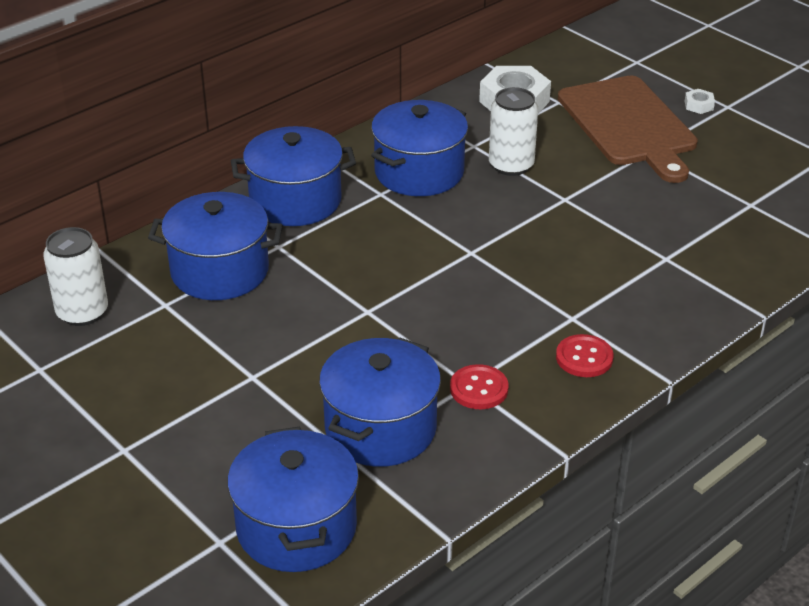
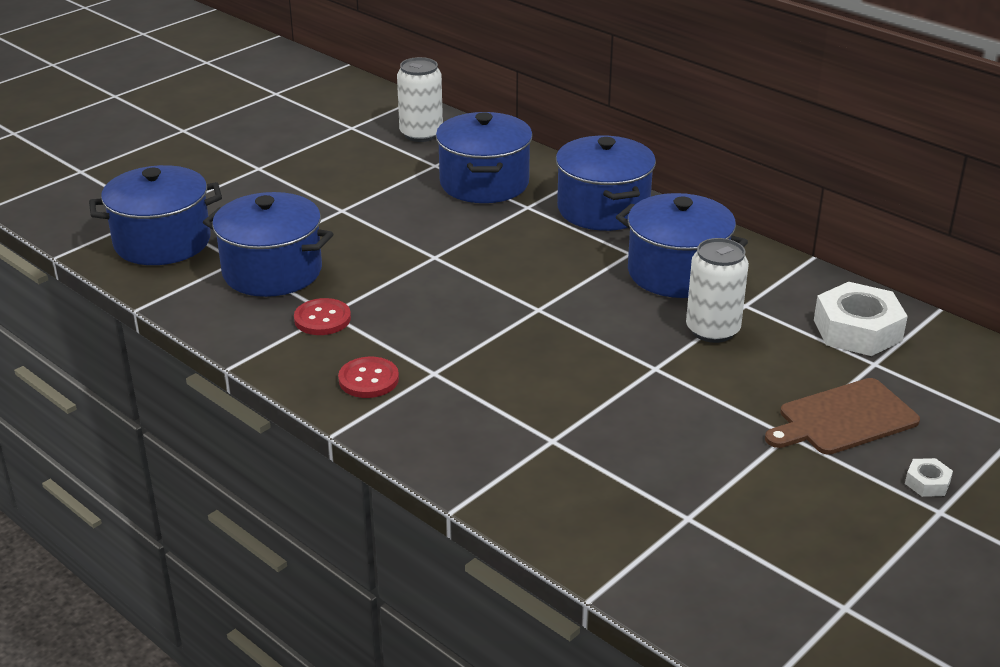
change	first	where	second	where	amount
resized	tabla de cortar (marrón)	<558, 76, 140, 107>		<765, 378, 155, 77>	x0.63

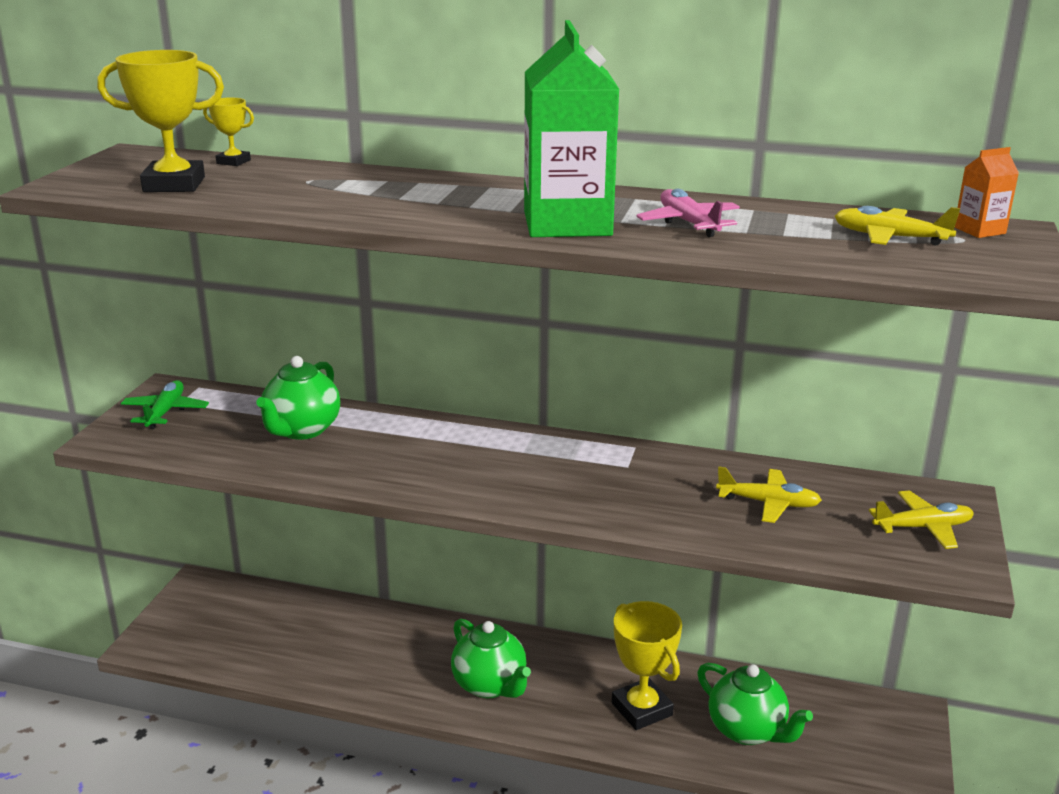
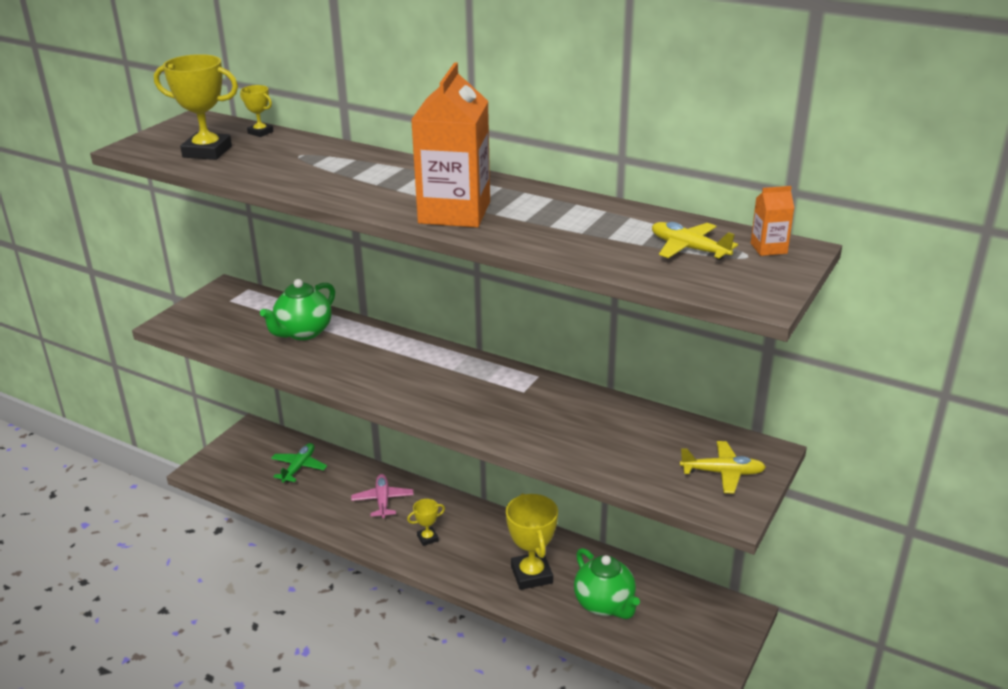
change	first	where	second	where	amount
recoloured	cartón de leche (verde)	<524, 20, 95, 217>	cartón de leche (naranja)	<411, 63, 79, 164>	
moved	avión (rosa)	<636, 189, 104, 48>		<351, 474, 63, 44>	
moved	avión (verde)	<121, 380, 88, 49>		<271, 443, 56, 40>	
removed	avión (amarillo)	<716, 466, 106, 57>			
replaced	tetera (verde)	<451, 618, 80, 80>	trofeo (amarillo)	<407, 499, 38, 47>	

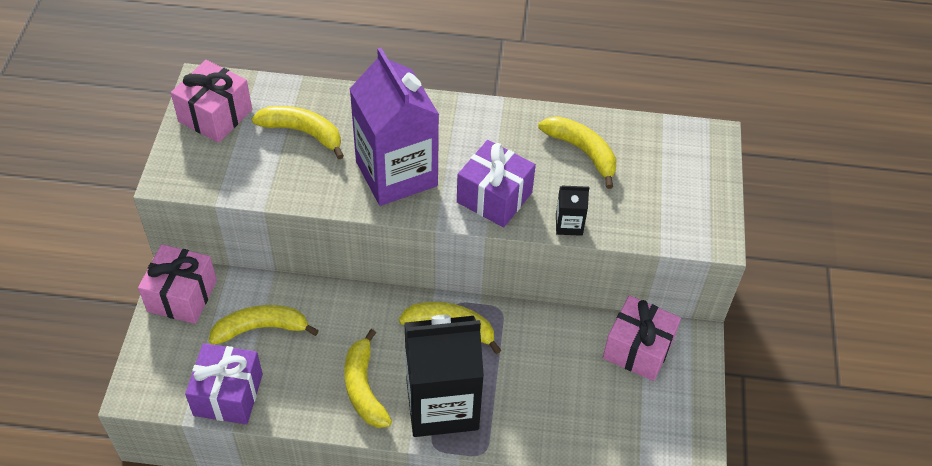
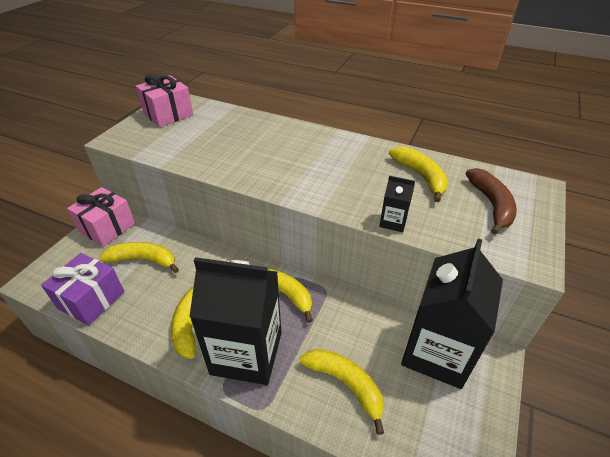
change	first	where	second	where	amount
removed	cartón de leche (morado)	<350, 48, 89, 158>			
moved	plátano (amarillo)	<251, 106, 93, 53>		<300, 349, 84, 86>	
removed	regalo (morado)	<457, 140, 79, 88>			
replaced	regalo (rosa)	<603, 295, 78, 86>	cartón de leche (negro)	<401, 239, 102, 150>	
added			plátano (marrón)	<466, 168, 51, 67>	

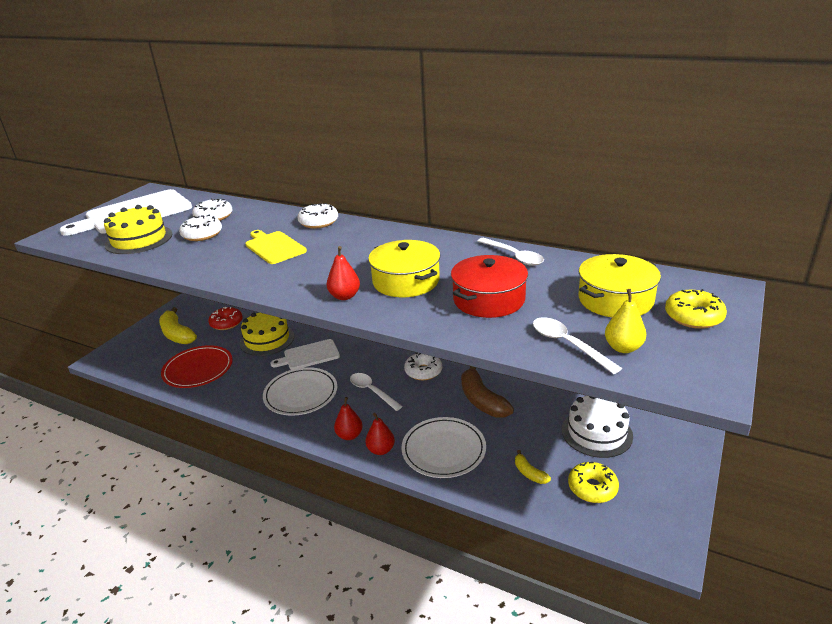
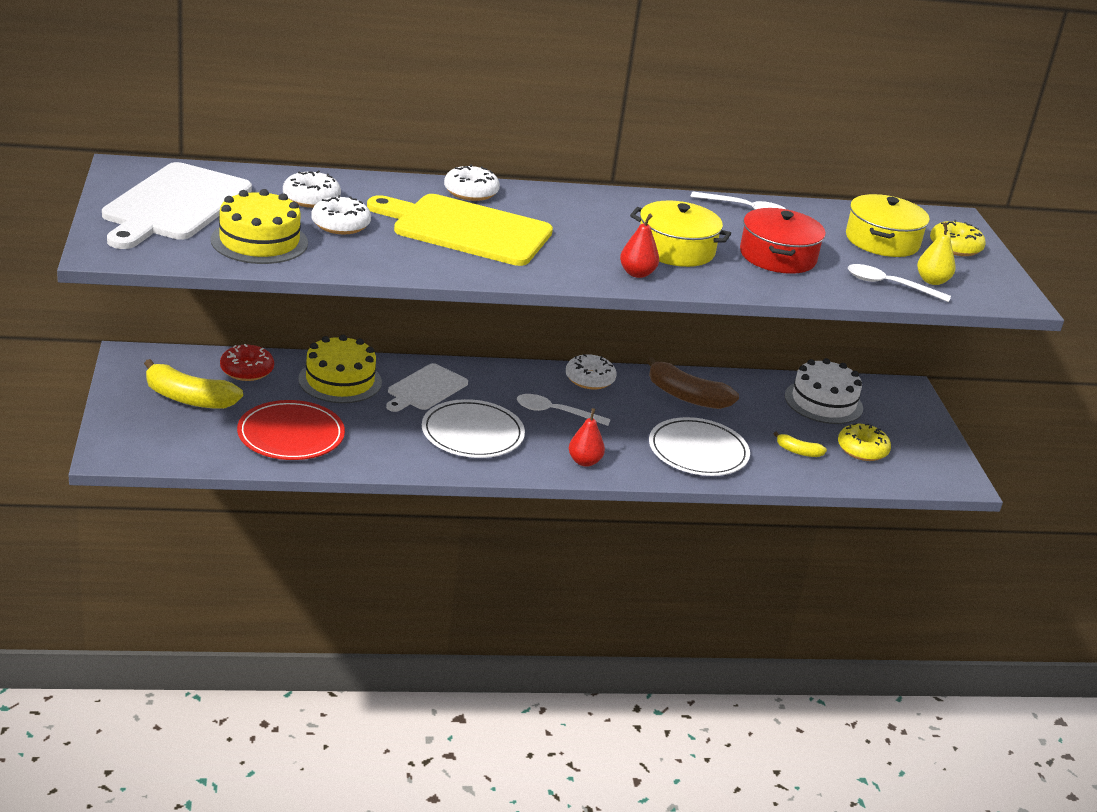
change	first	where	second	where	amount
resized	tabla de cortar (amarillo)	<245, 230, 62, 34>		<367, 194, 186, 72>	x1.72
removed	pera (rojo)	<365, 413, 30, 42>			

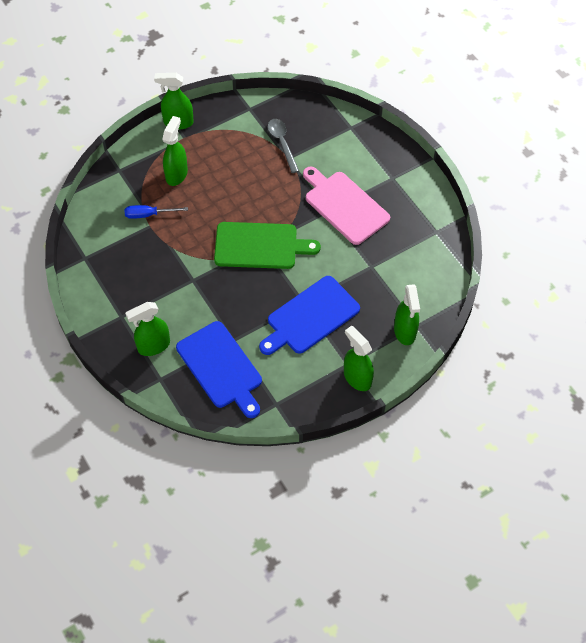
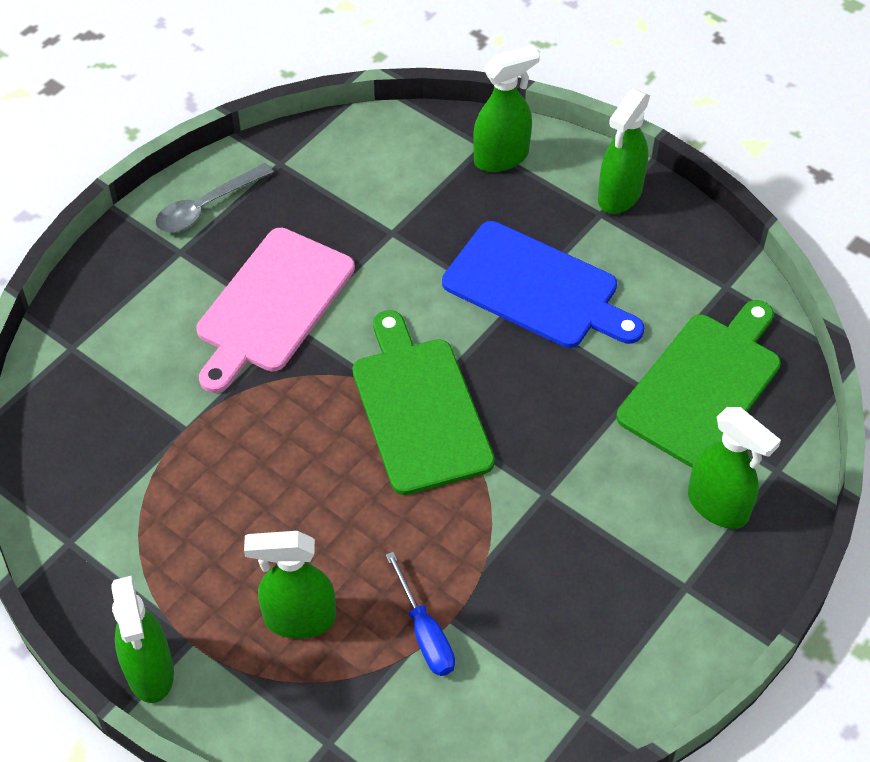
change	first	where	second	where	amount
moved	cuchara (gris)	<268, 119, 31, 54>		<155, 163, 119, 70>	
recoloured	tabla de cortar (azul)	<176, 321, 86, 97>	tabla de cortar (verde)	<616, 300, 165, 168>	

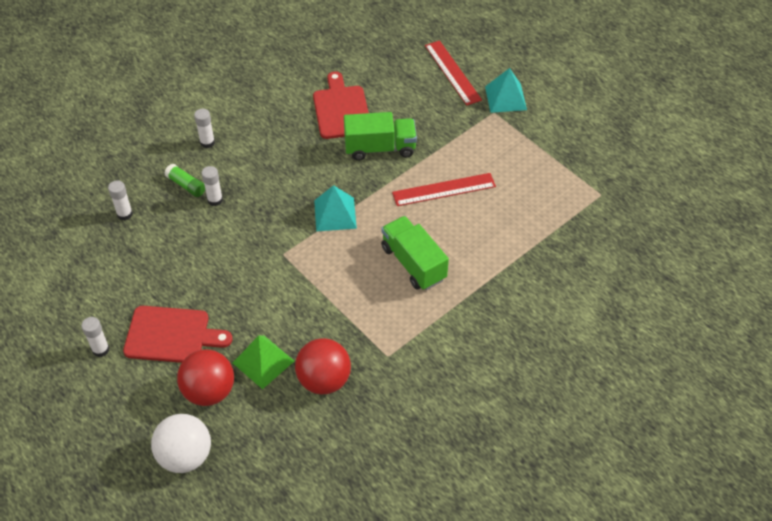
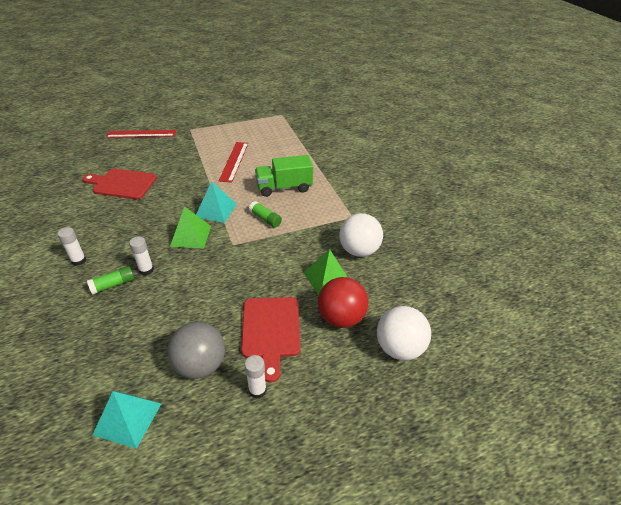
change	first	where	second	where	amount
moved	pirámide (turquesa)	<485, 68, 42, 45>		<93, 391, 68, 58>	
removed	camión (verde)	<344, 112, 73, 49>			
removed	barra de pegamento (blanco)	<108, 180, 25, 40>			
turned	tabla de cortar (rojo)	<123, 306, 109, 57>		<241, 297, 60, 86>	150 degrees clockwise
recoloured	pelota (rojo)	<295, 338, 56, 56>	pelota (blanco)	<339, 213, 44, 44>	
added			barra de pegamento (verde)	<249, 201, 33, 27>	
added			pirámide (verde)	<170, 206, 41, 42>	
added			pelota (gris)	<167, 322, 58, 57>	

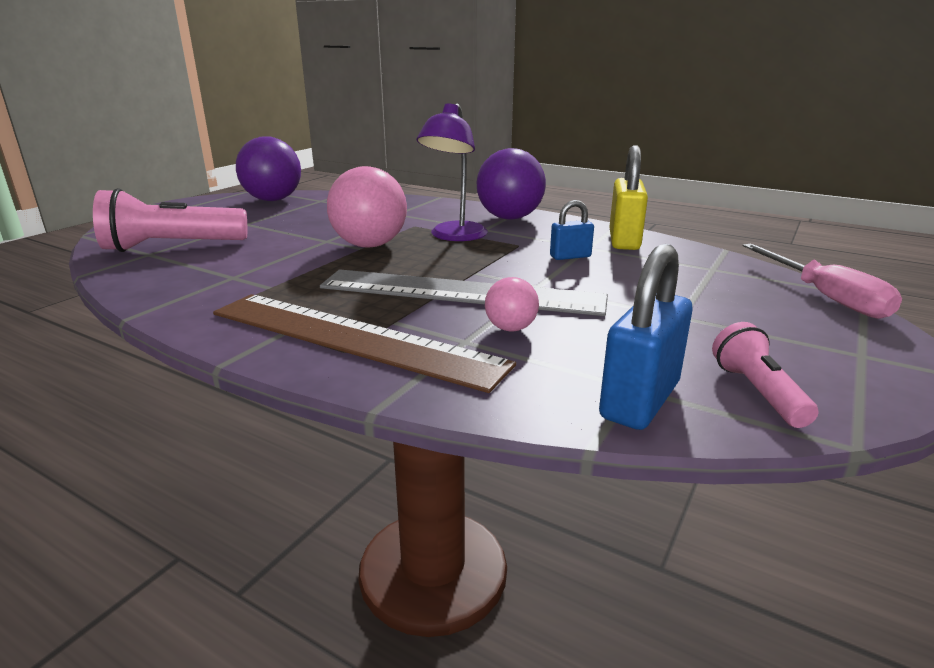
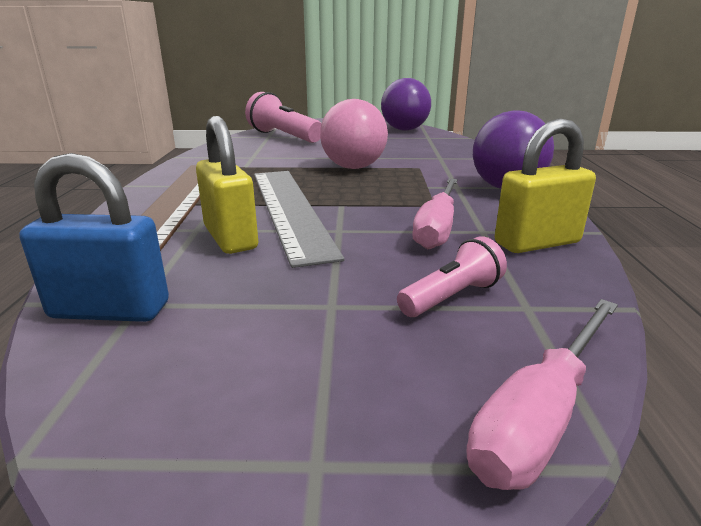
change	first	where	second	where	amount
removed	lámpara (morado)	<416, 103, 72, 138>			
replaced	candado (azul)	<550, 200, 44, 60>	destornillador (rosa)	<412, 179, 46, 70>	
replaced	pelota (rosa)	<485, 277, 54, 54>	candado (amarillo)	<196, 116, 62, 138>	
moved	lámpara de mano (rosa)	<712, 322, 106, 106>		<397, 236, 110, 81>	

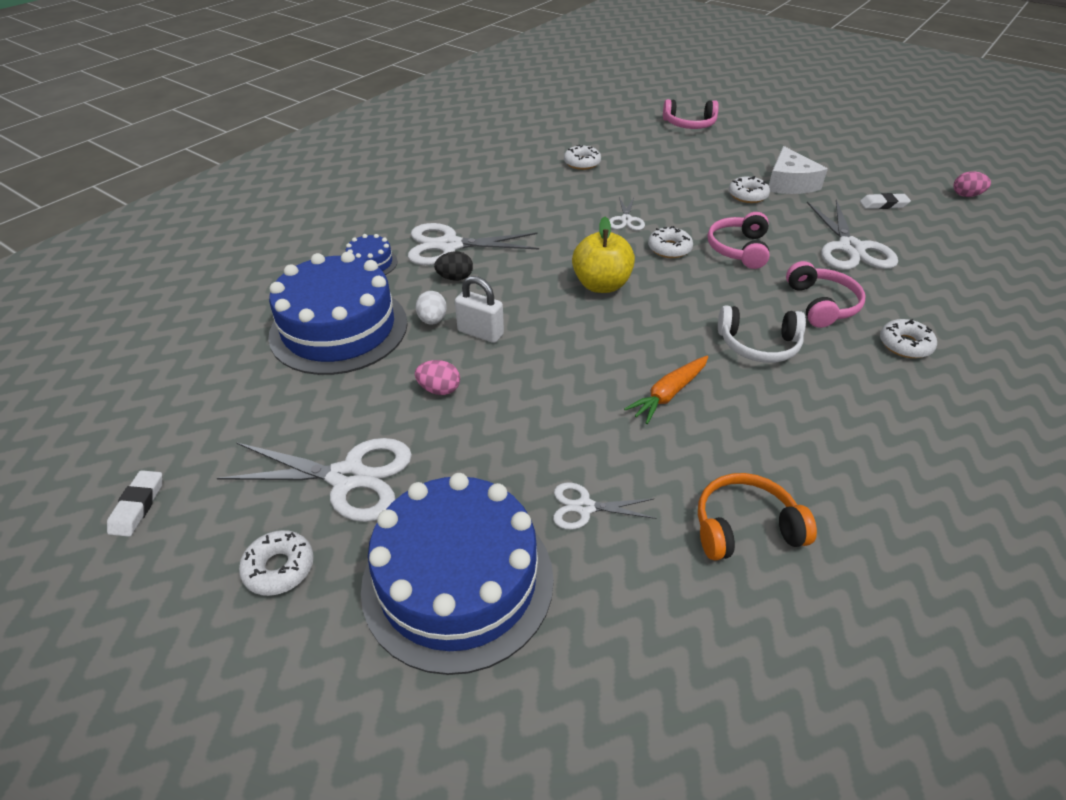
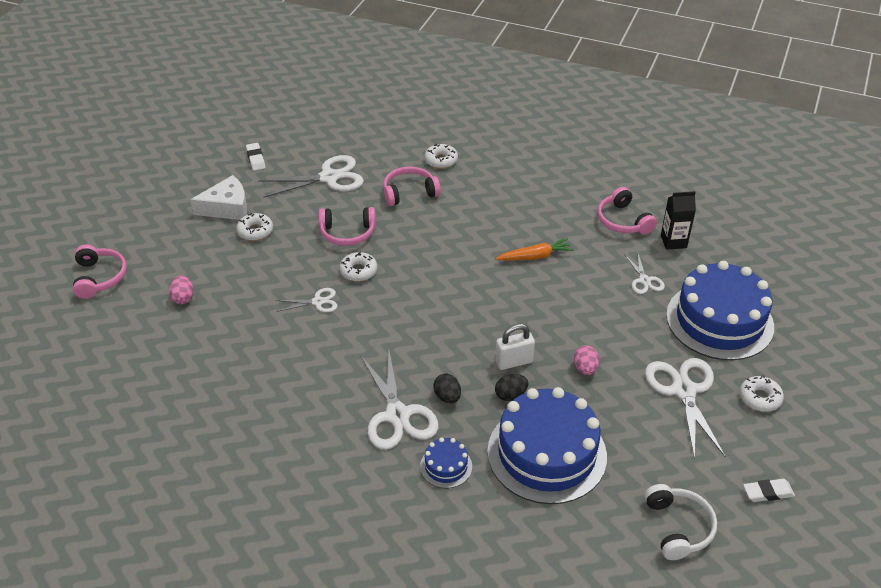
change	first	where	second	where	amount
removed	rosquilla (blanco)	<564, 145, 37, 25>			
moved	huevo (rosa)	<953, 171, 38, 26>		<169, 276, 25, 28>	
removed	manzana (amarillo)	<572, 217, 63, 76>			
turned	candado (blanco)	<455, 276, 49, 67>		<495, 324, 40, 46>	60 degrees clockwise
recoloured	huevo (blanco)	<416, 291, 31, 34>	huevo (negro)	<495, 374, 33, 27>	
moved	auriculares (blanco)	<718, 306, 88, 57>		<645, 484, 72, 76>	
turned	zanahoria (naranja)	<624, 356, 84, 68>		<495, 238, 79, 23>	45 degrees counterclockwise
recoloured	auriculares (naranja)	<698, 473, 119, 88>	auriculares (rosa)	<597, 187, 60, 47>	
added			cartón de leche (negro)	<661, 191, 35, 59>	

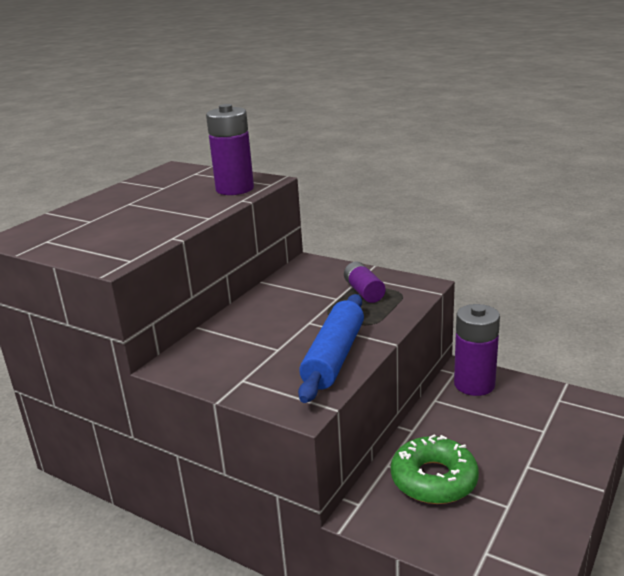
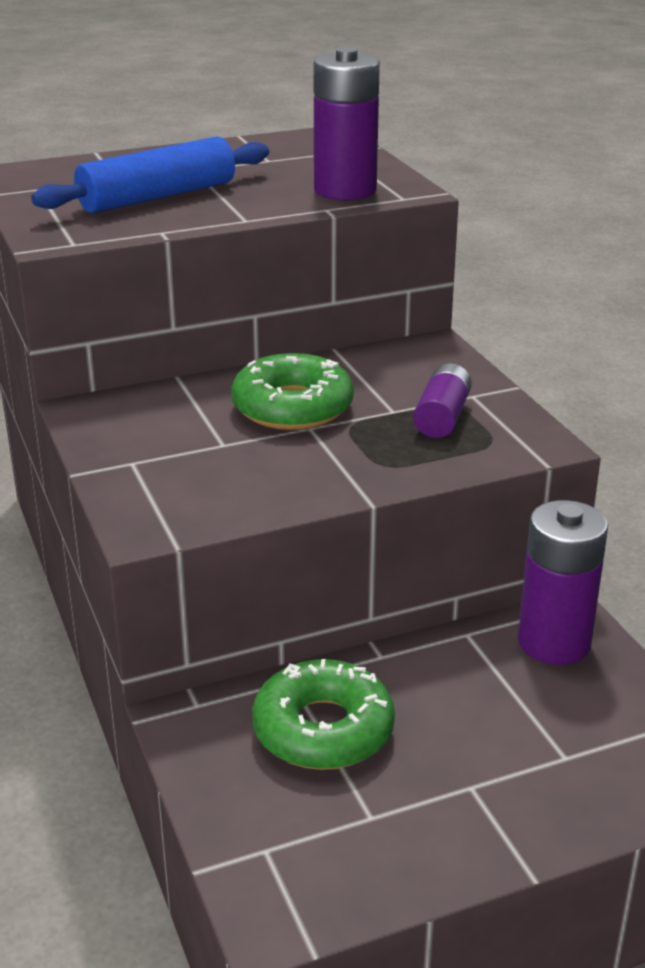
change	first	where	second	where	amount
moved	rodillo (azul)	<298, 294, 66, 109>		<31, 136, 238, 77>	
added			rosquilla (verde)	<231, 353, 123, 77>	

